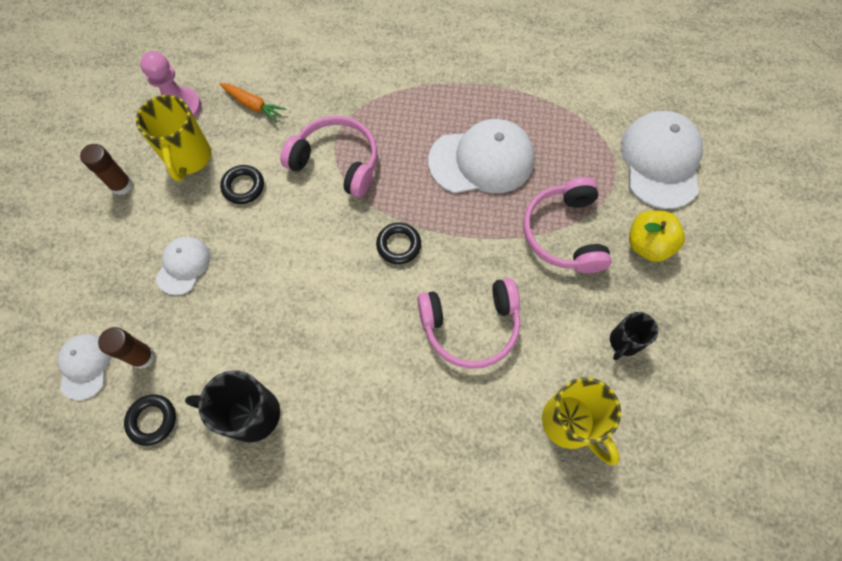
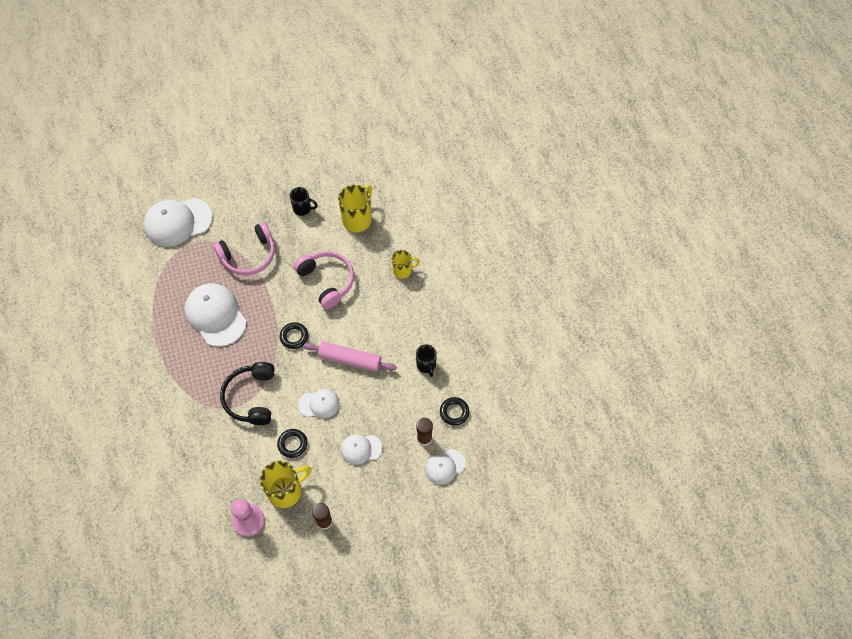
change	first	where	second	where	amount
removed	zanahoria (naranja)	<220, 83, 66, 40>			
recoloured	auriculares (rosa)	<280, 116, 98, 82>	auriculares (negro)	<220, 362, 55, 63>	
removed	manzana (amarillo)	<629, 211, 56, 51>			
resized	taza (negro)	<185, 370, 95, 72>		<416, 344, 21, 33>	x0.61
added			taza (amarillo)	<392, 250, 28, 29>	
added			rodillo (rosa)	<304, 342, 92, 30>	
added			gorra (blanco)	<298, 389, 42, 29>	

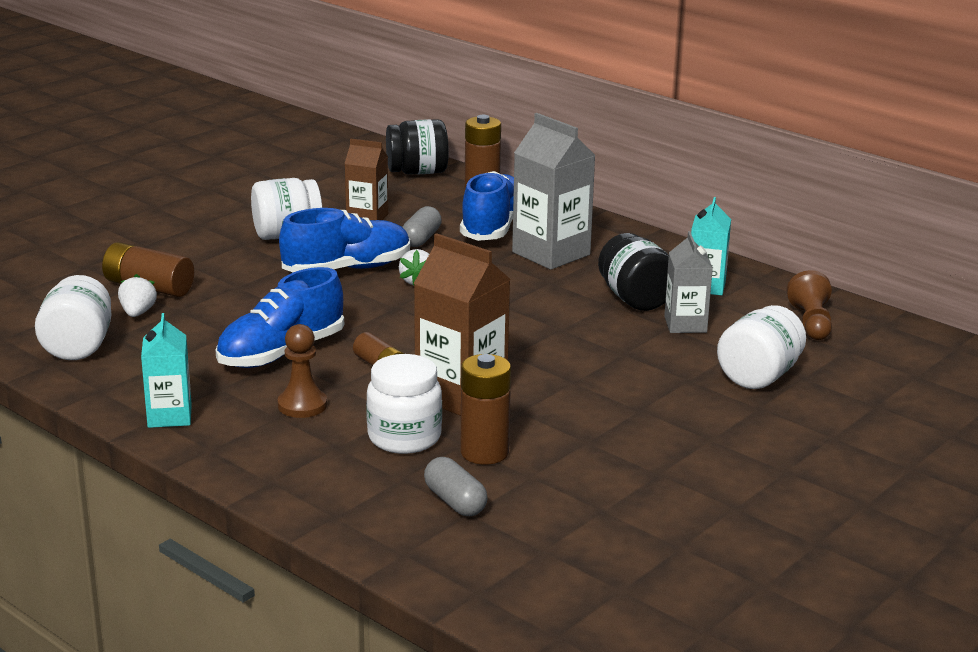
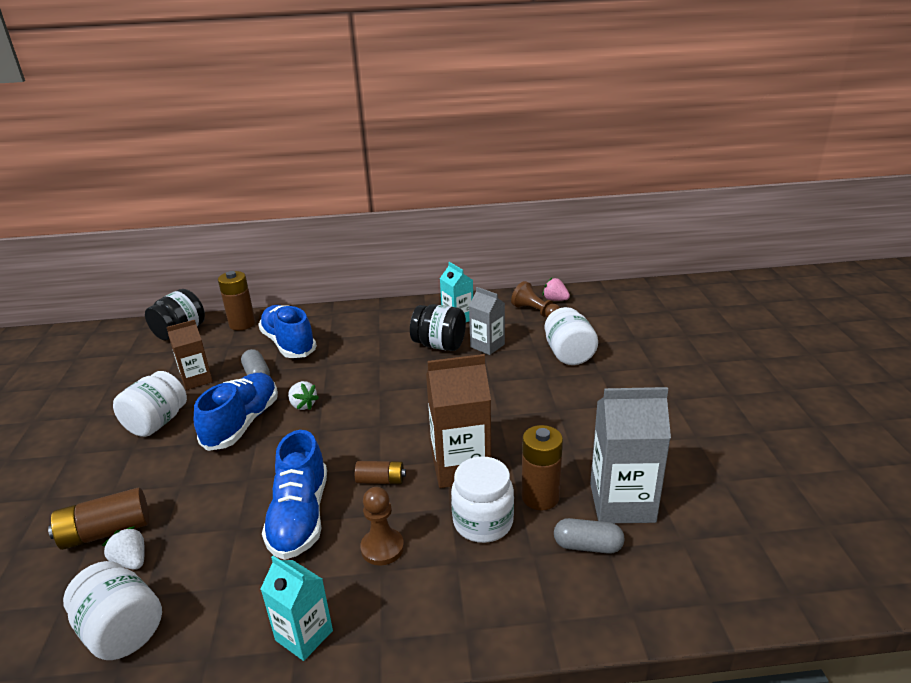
change	first	where	second	where	amount
moved	cartón de leche (gris)	<512, 113, 83, 157>		<590, 387, 81, 136>	
added			fresa (rosa)	<542, 278, 28, 23>	

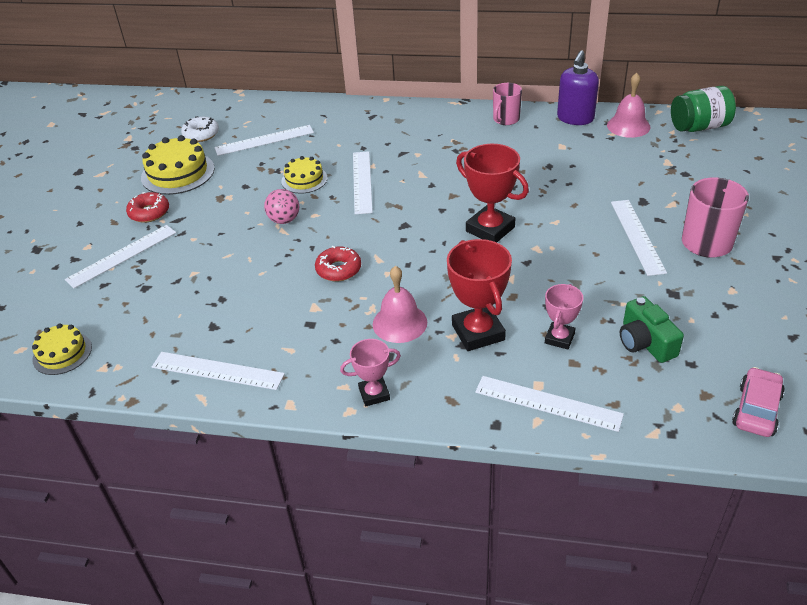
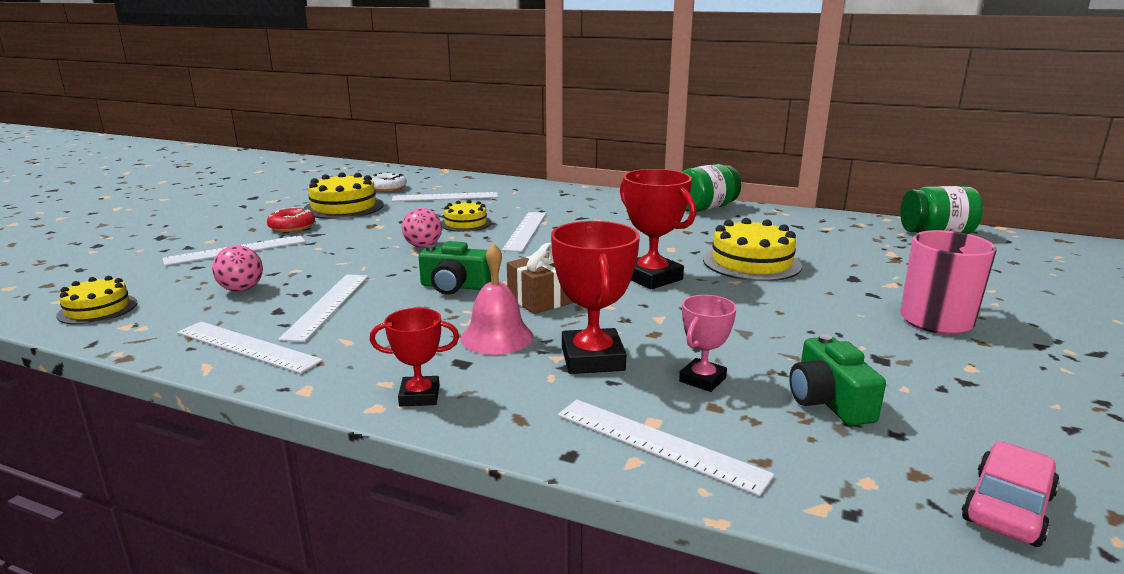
change	first	where	second	where	amount
removed	dispensador de jabón (morado)	<557, 50, 42, 75>			
removed	campana (rosa)	<607, 73, 43, 65>			
replaced	taza (rosa)	<493, 83, 29, 42>	tarro (verde)	<682, 164, 59, 48>	
moved	regla (blanco)	<611, 200, 56, 76>		<278, 274, 90, 68>	
replaced	rosquilla (rojo)	<315, 246, 46, 35>	cámara (verde)	<419, 241, 72, 54>	
recoloured	trofeo (rosa)	<340, 339, 61, 67>	trofeo (rojo)	<370, 308, 89, 98>	
added			tarta (amarillo)	<703, 218, 99, 63>	
added			regalo (marrón)	<507, 243, 67, 71>	
added			pelota (rosa)	<212, 245, 51, 47>	

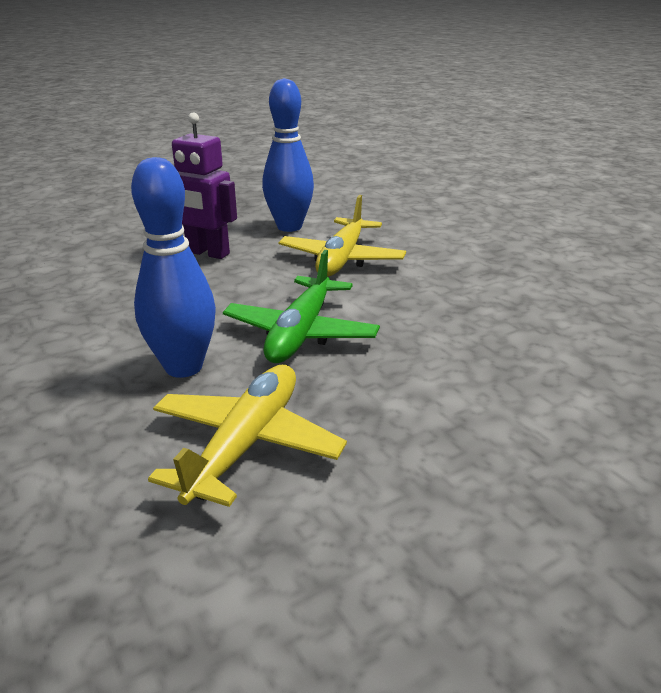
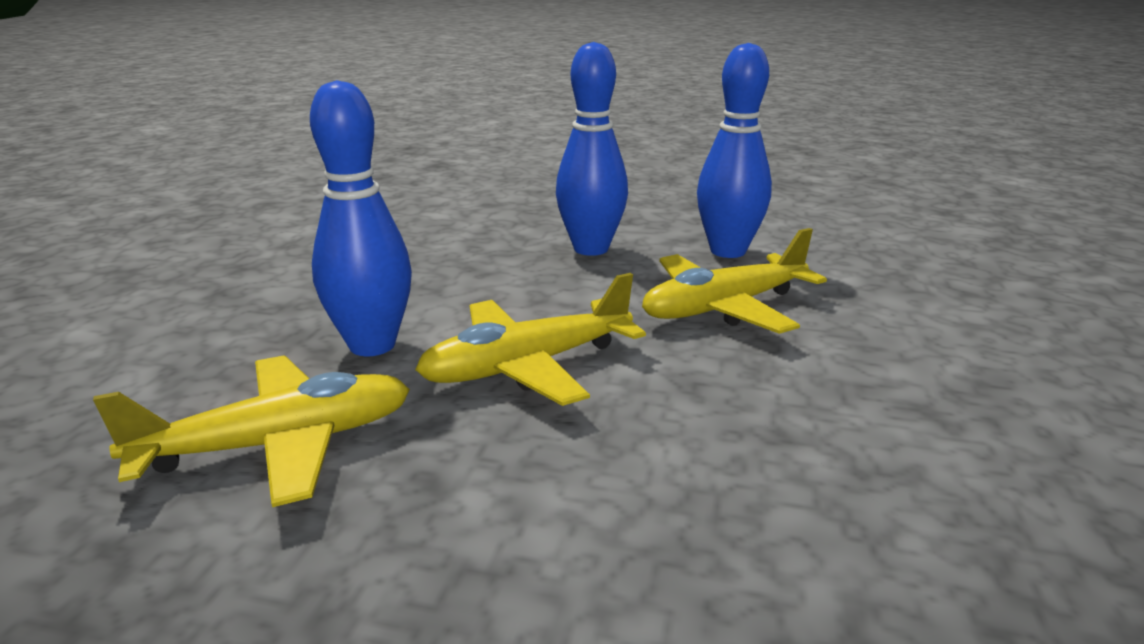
change	first	where	second	where	amount
replaced	robot (morado)	<172, 113, 65, 146>	bolo (azul)	<556, 42, 72, 214>	
recoloured	avión (verde)	<223, 250, 157, 113>	avión (amarillo)	<415, 273, 231, 133>	

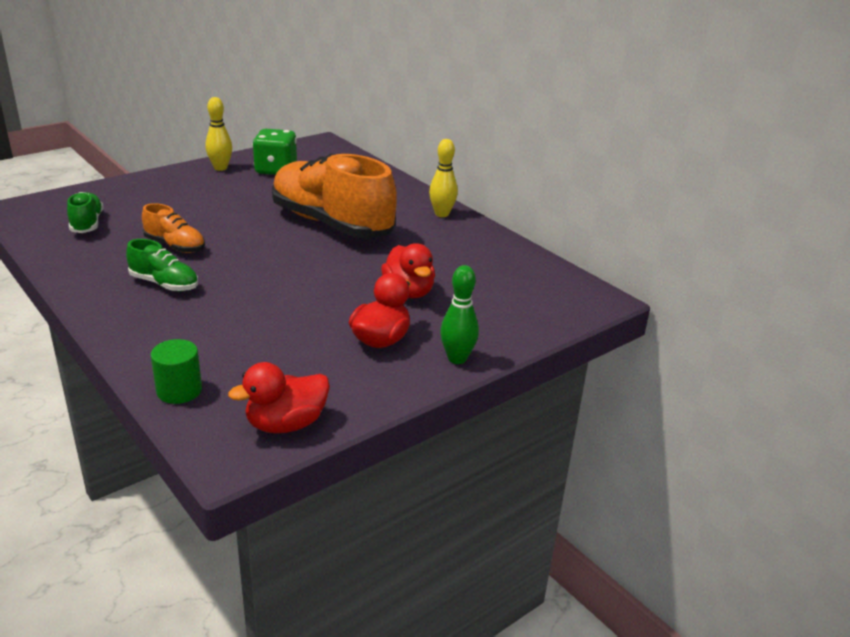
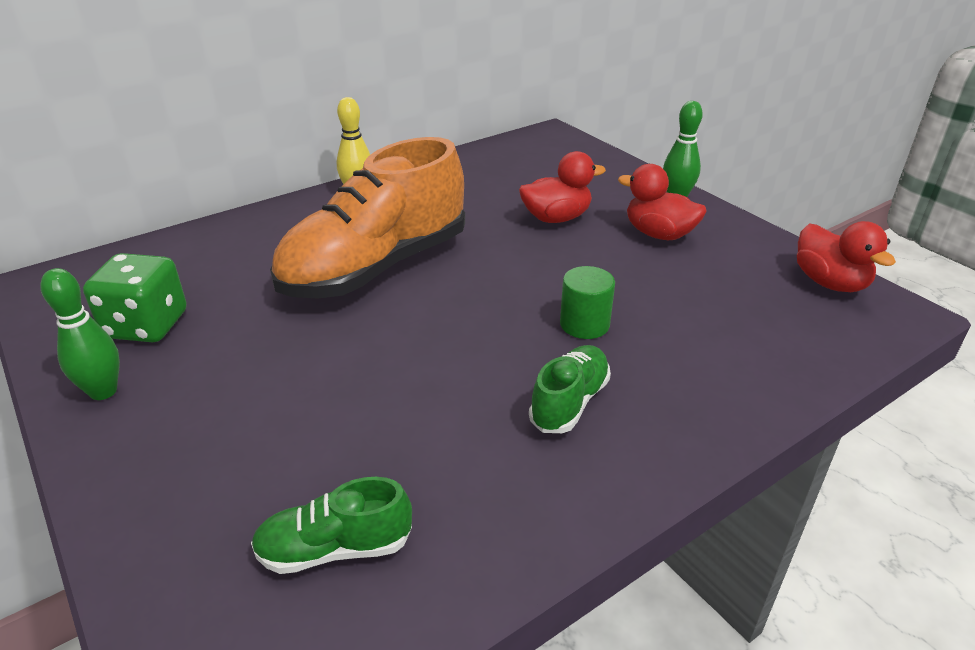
change	first	where	second	where	amount
recoloured	bolo (amarillo)	<205, 97, 27, 74>	bolo (verde)	<41, 268, 79, 132>	
removed	zapato (naranja)	<142, 203, 63, 50>			
moved	cilindro (verde)	<151, 339, 51, 65>		<560, 266, 55, 73>	

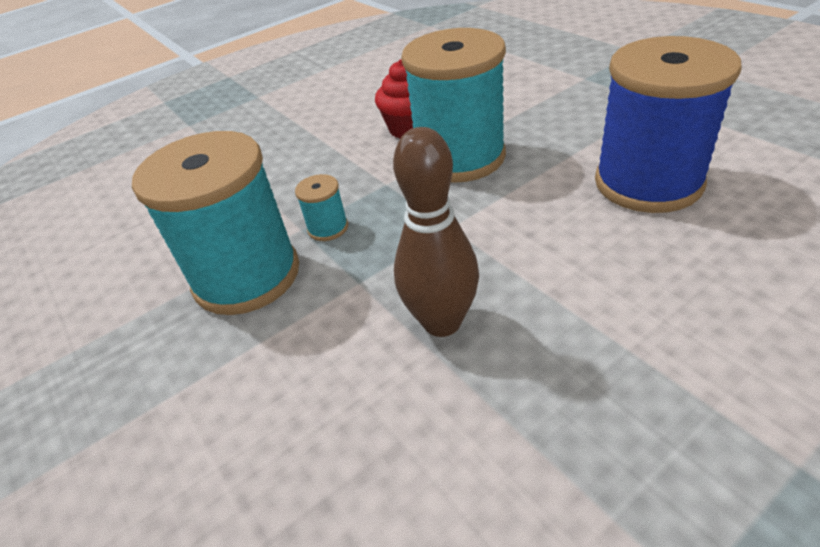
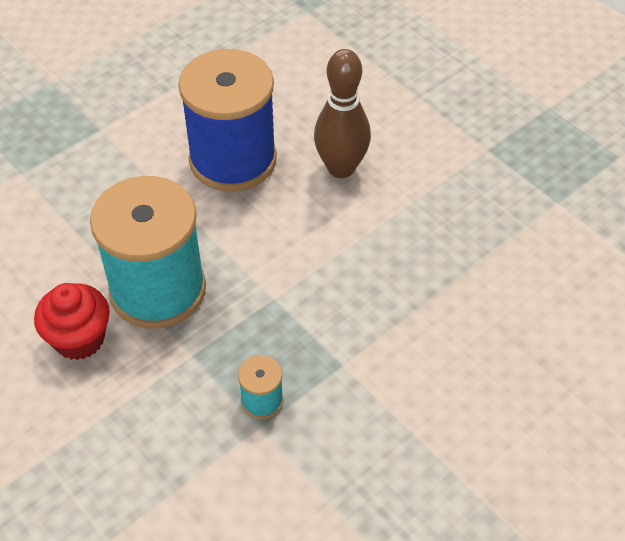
change	first	where	second	where	amount
moved	bolo (marrón)	<393, 127, 86, 210>		<314, 49, 57, 129>	
removed	carrete (turquesa)	<132, 131, 167, 184>			

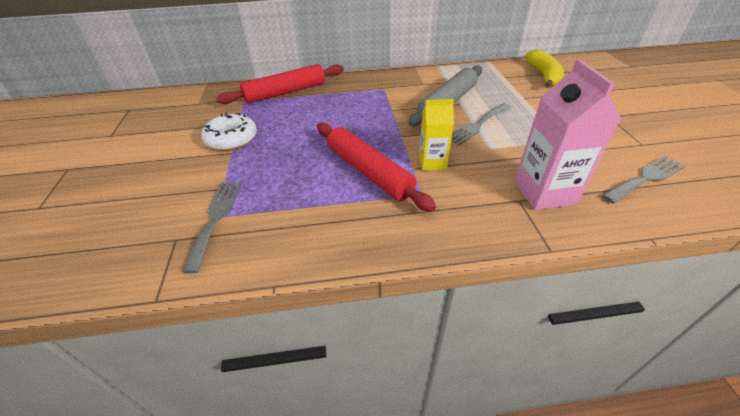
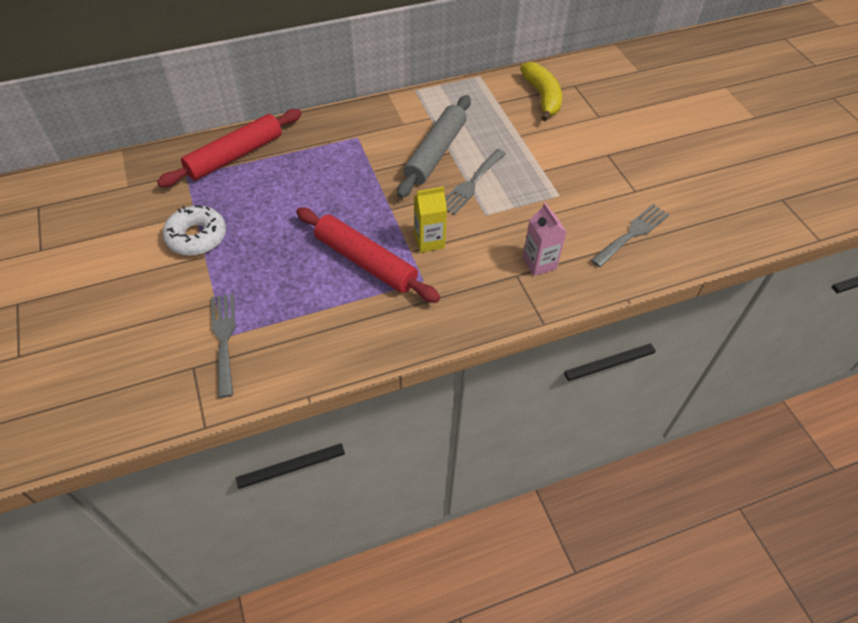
change	first	where	second	where	amount
resized	cartón de leche (rosa)	<514, 59, 107, 151>		<523, 203, 44, 73>	x0.61

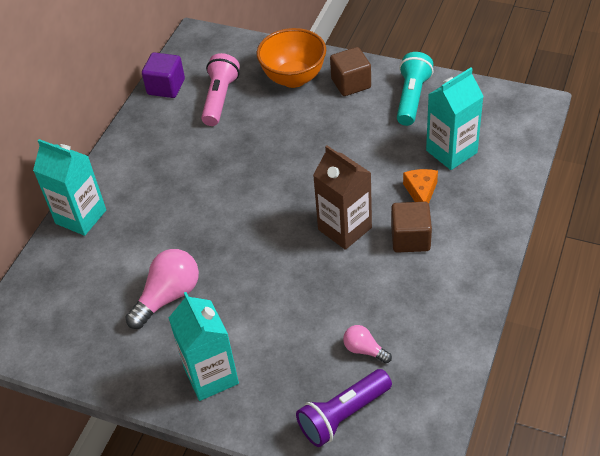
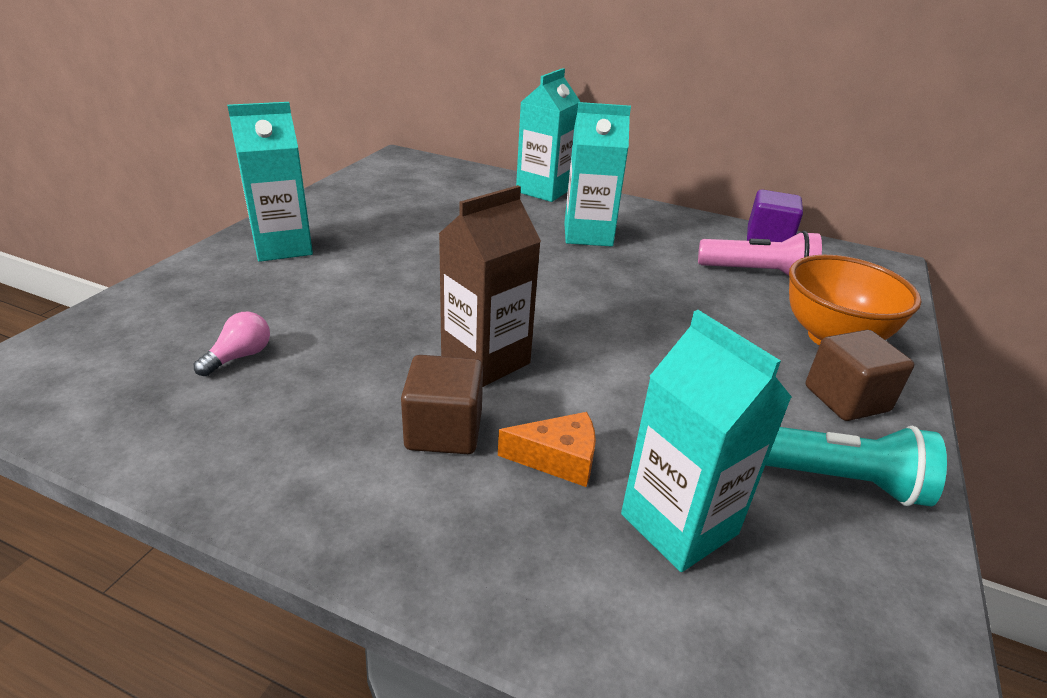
change	first	where	second	where	amount
removed	bombilla (rosa)	<126, 249, 73, 80>			
removed	lámpara de mano (morado)	<296, 369, 96, 78>			
added			cartón de leche (turquesa)	<564, 102, 67, 145>	

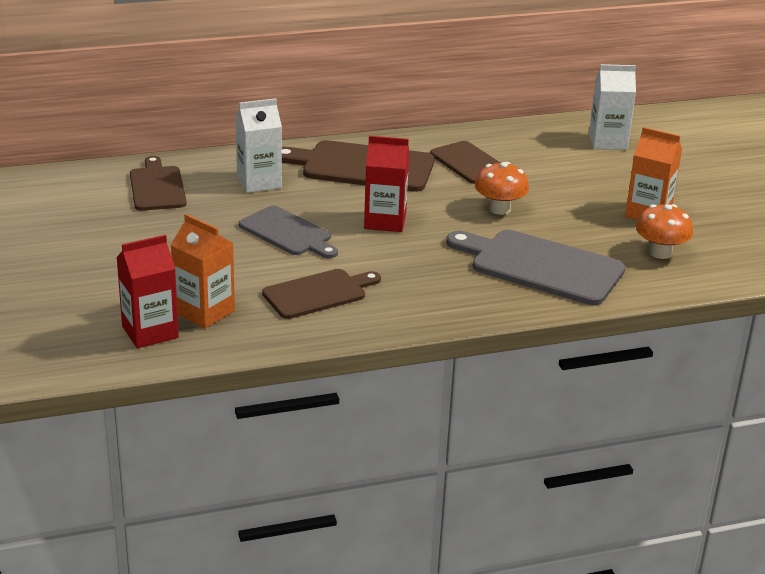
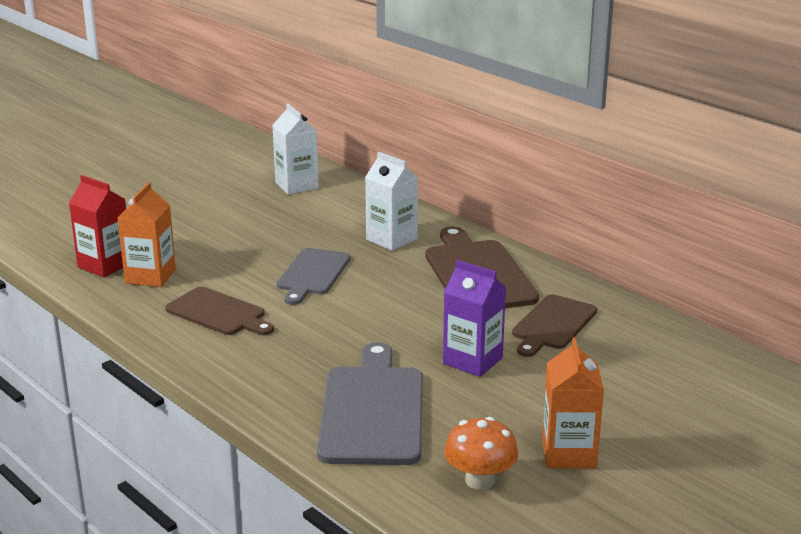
change	first	where	second	where	amount
moved	cartón de leche (blanco)	<589, 64, 47, 86>		<273, 104, 46, 91>	
removed	cartón de leche (rojo)	<364, 136, 45, 96>			
removed	tabla de cortar (marrón)	<130, 156, 57, 55>			
replaced	seta (naranja)	<475, 162, 54, 53>	cartón de leche (morado)	<443, 260, 63, 117>	

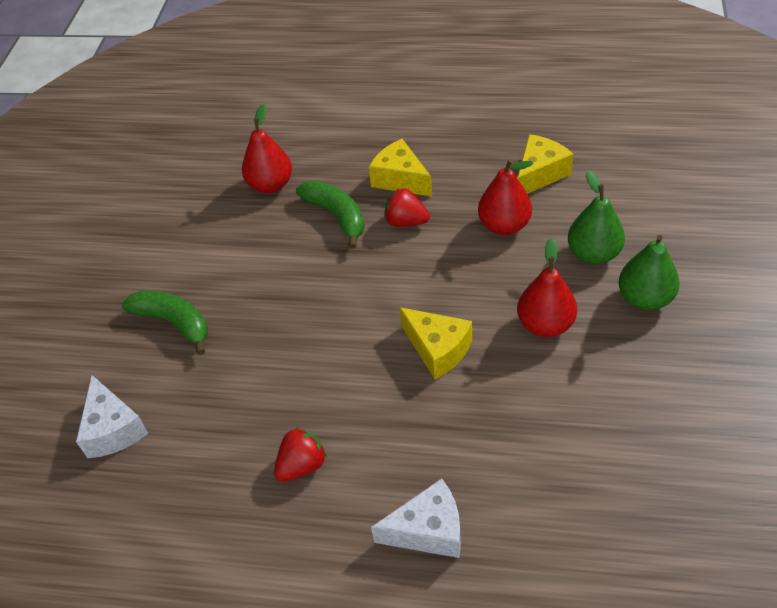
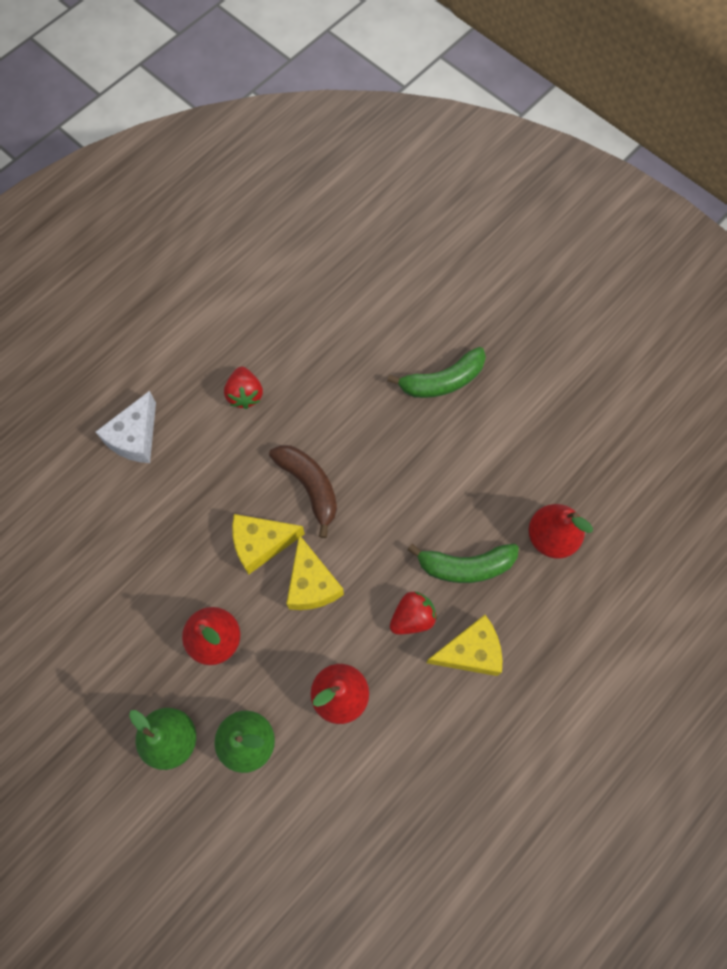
change	first	where	second	where	amount
moved	queso (amarillo)	<517, 134, 57, 60>		<286, 535, 58, 75>	
removed	queso (blanco)	<76, 375, 72, 83>			
added			plátano (marrón)	<269, 445, 68, 93>	

